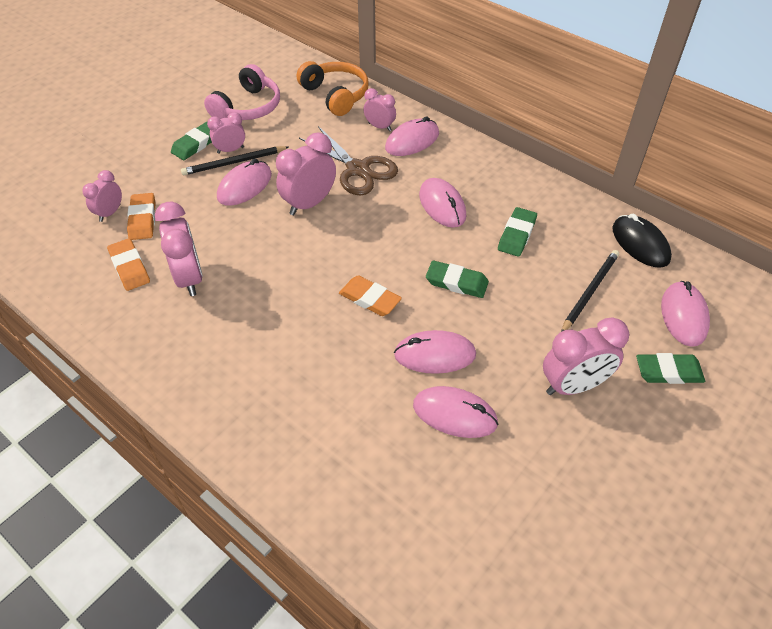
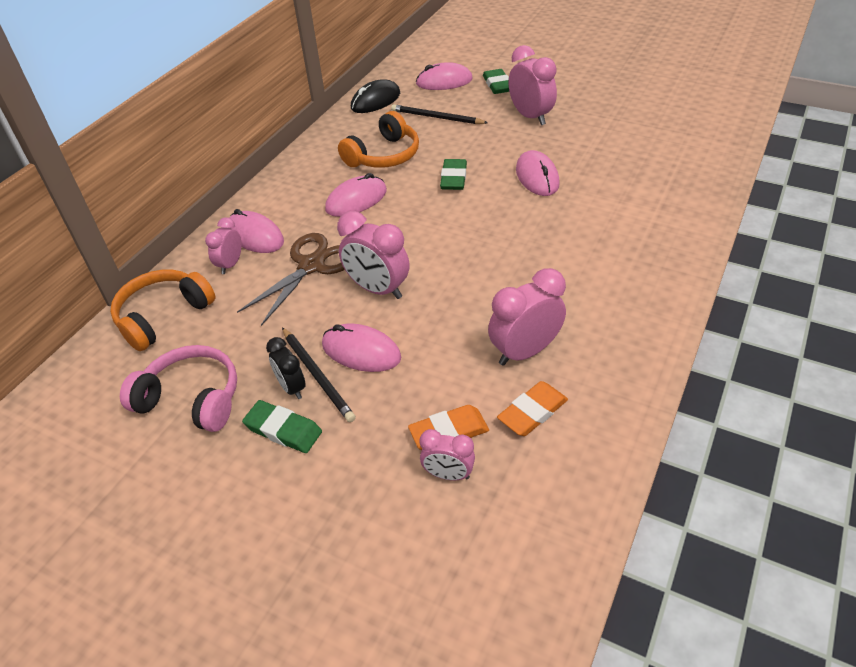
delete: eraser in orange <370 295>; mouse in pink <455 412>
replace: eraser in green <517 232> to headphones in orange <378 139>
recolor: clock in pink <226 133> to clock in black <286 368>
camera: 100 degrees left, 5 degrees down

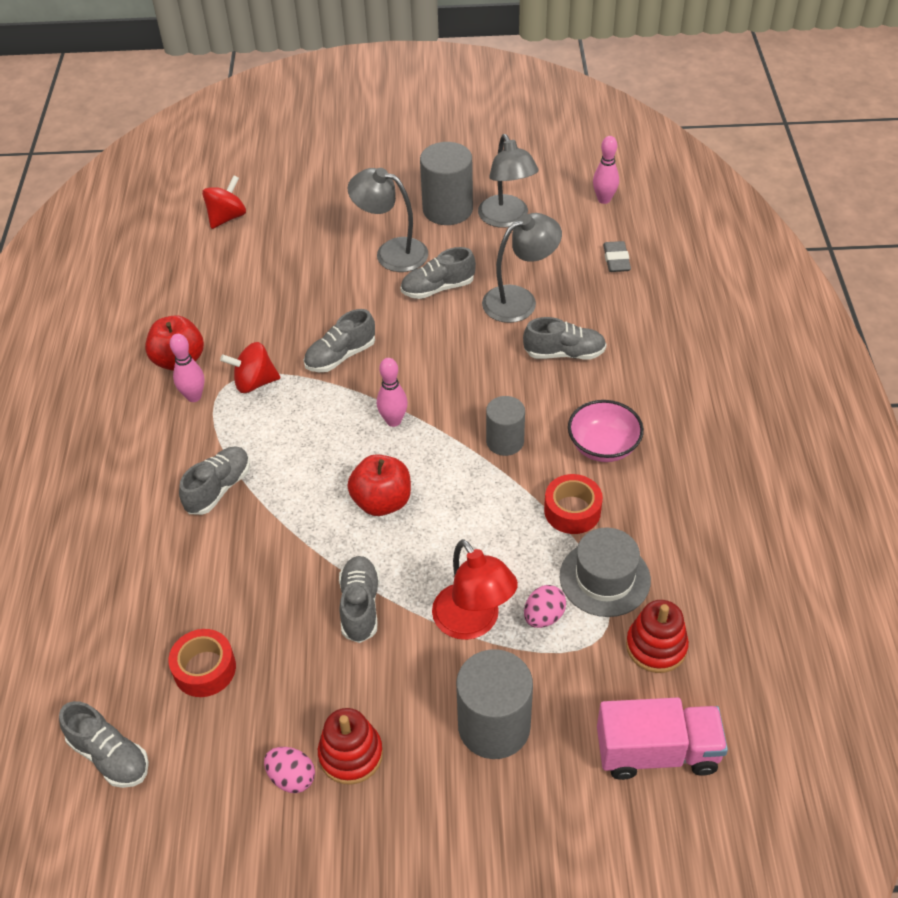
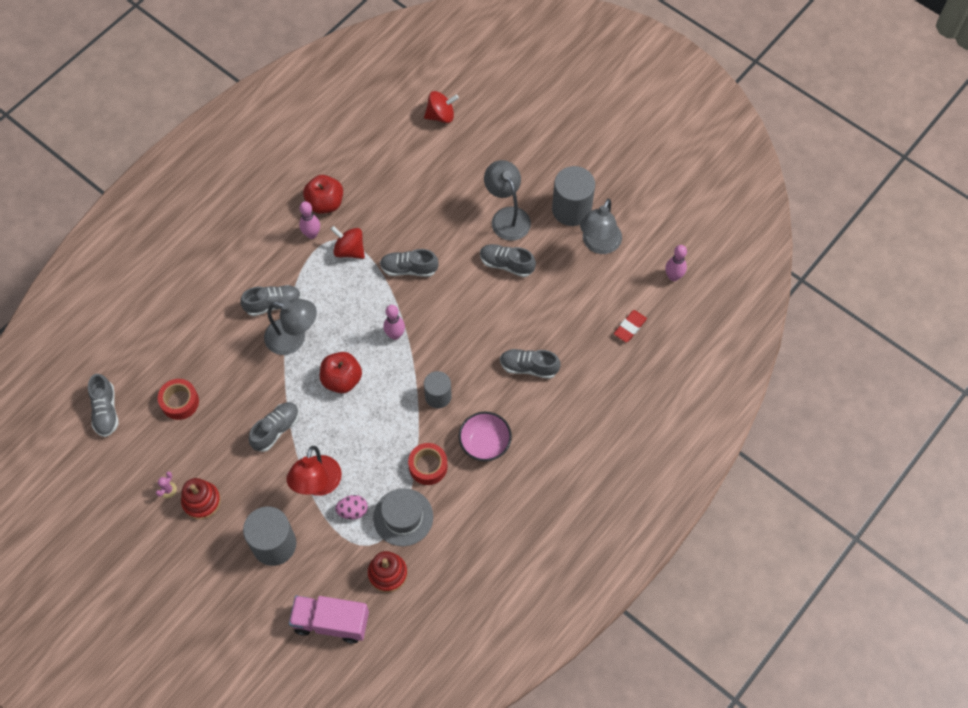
move: lamp in grey <522 268> to <290 327>
replace: egg in pink <289 770> to cactus in pink <166 484>
recolor: eraser in grey <617 256> to eraser in red <630 326>
rotate: truck in pink <662 738> = <329 620> 150 degrees clockwise; shoe in grey <564 338> = <530 364> 150 degrees clockwise
camera: 40 degrees right, 15 degrees up

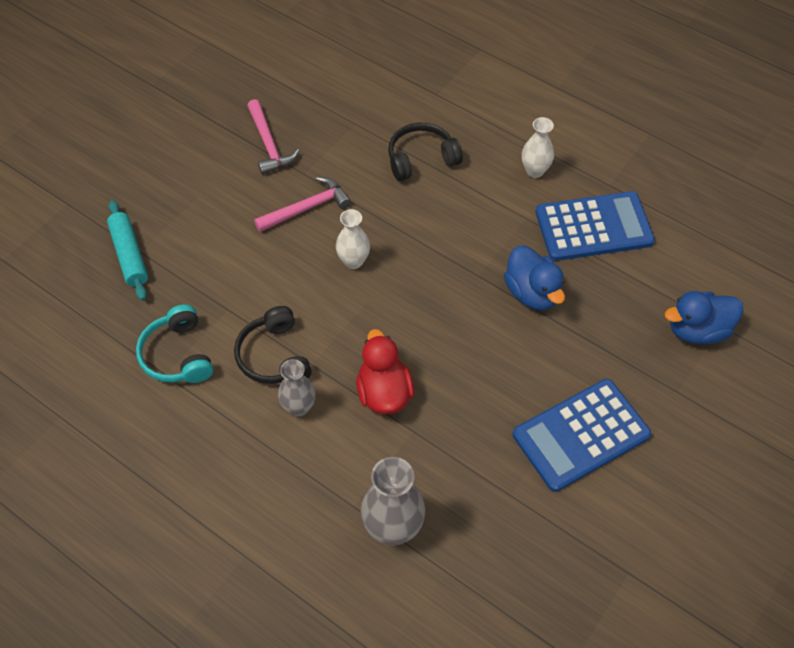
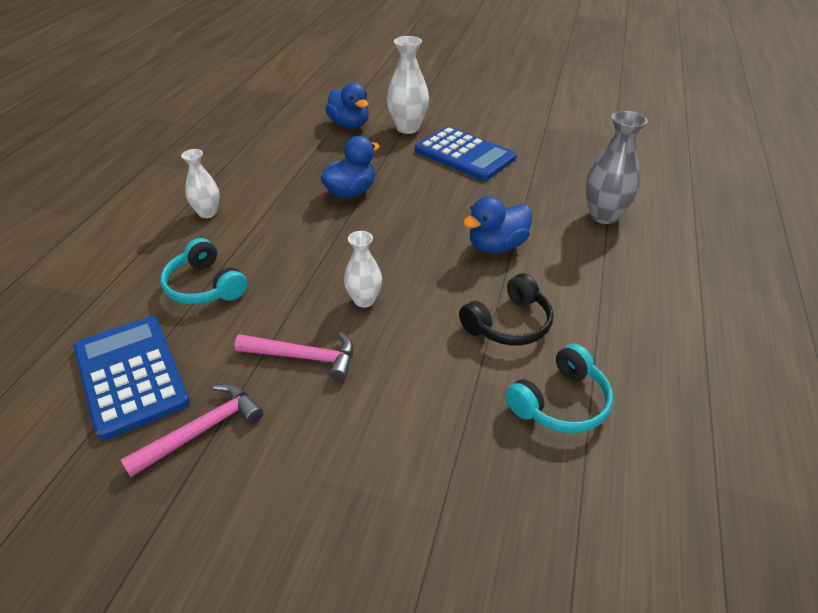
delete: rolling pin in turquoise <127 250>; vase in grey <297 388>
insert: vase in white <408 85>
move: calculator in blue <595 226> to <132 378>
recolor: headphones in black <425 152> to headphones in turquoise <203 271>; duck in red <385 371> to duck in blue <497 224>
rotate: hammer in pink <302 204> = <294 356> 150 degrees clockwise
camera: 110 degrees left, 15 degrees down

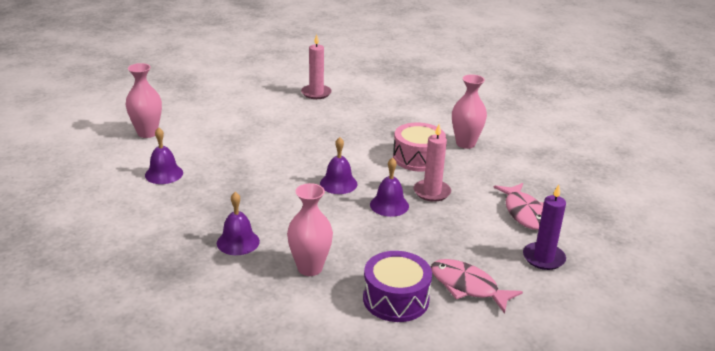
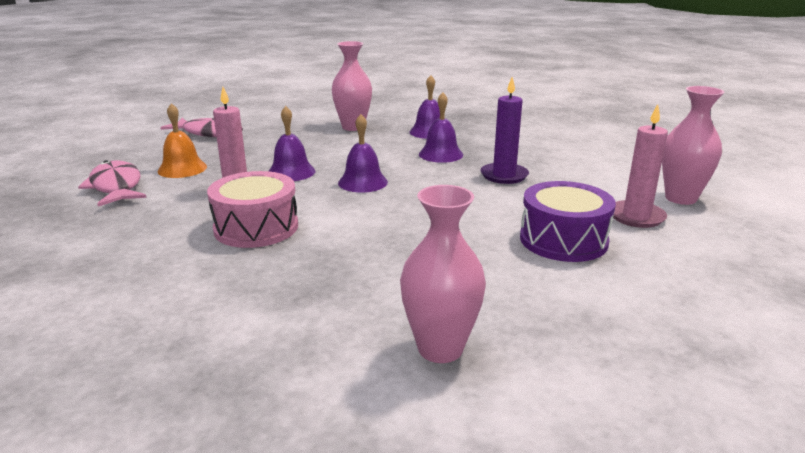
insert: bell in orange <182 140>
move: vase in pink <469 111> to <443 274>; bell in purple <164 155> to <441 127>; candle in purple <544 227> to <505 130>; drum in purple <397 286> to <568 221>; candle in pink <316 66> to <640 166>
camera: 165 degrees right, 5 degrees down

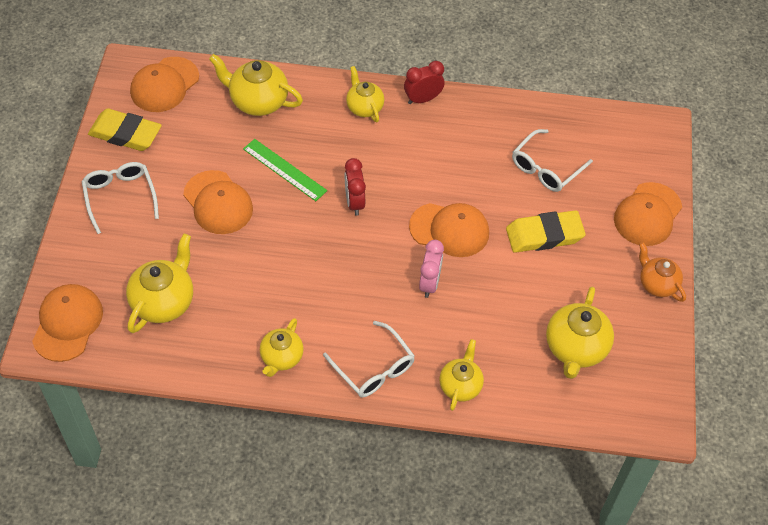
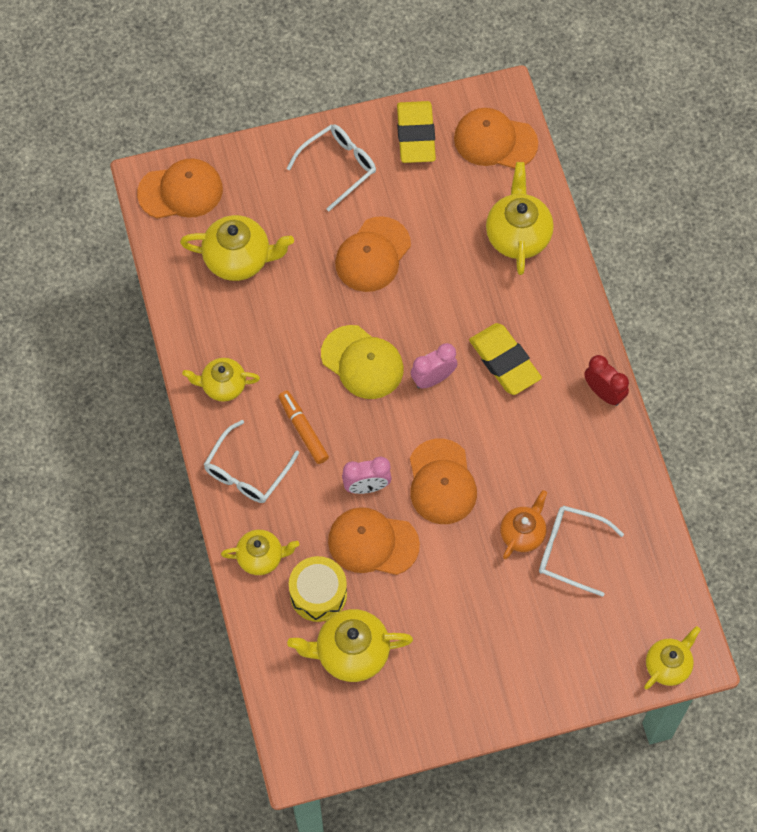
delete: ruler in green <285 170>
insert: marker in orange <303 427>; drum in yellow <318 589>; cap in yellow <362 362>
move: cap in orange <648 214> to <374 541>; eraser in yellow <546 231> to <505 359>; teapot in orange <662 272> to <523 524>; teapot in yellow <365 94> to <672 658>
recolor: clock in red <355 187> to clock in pink <434 365>
camera: 70 degrees right, 10 degrees up

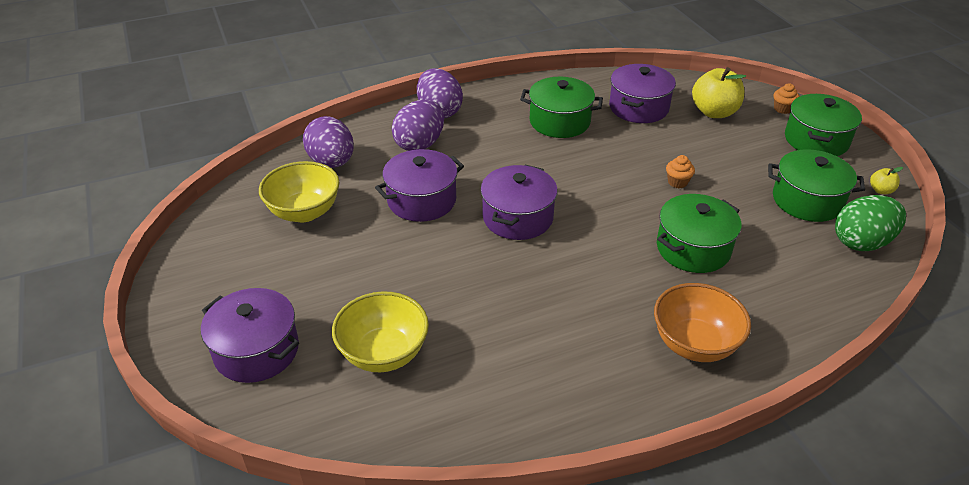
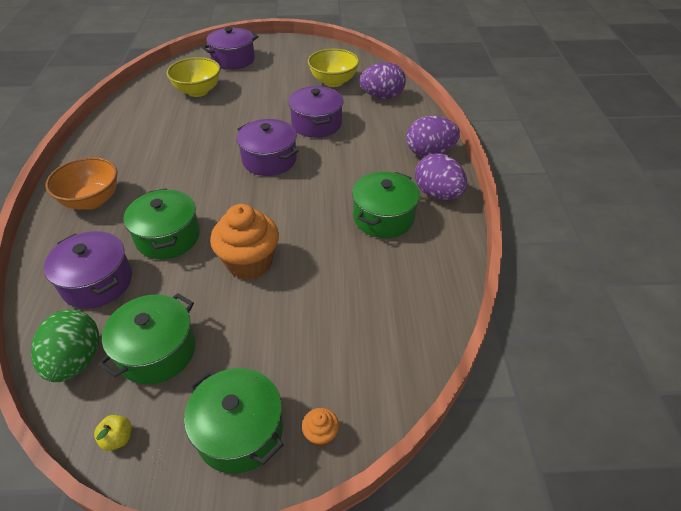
delete: apple in yellow <719 92>
move: pot in purple <642 93> to <88 270>; egg in purple <418 125> to <441 176>
resize: cupcake in orange <680 171> = <244 242> x2.32
camera: 110 degrees right, 5 degrees up

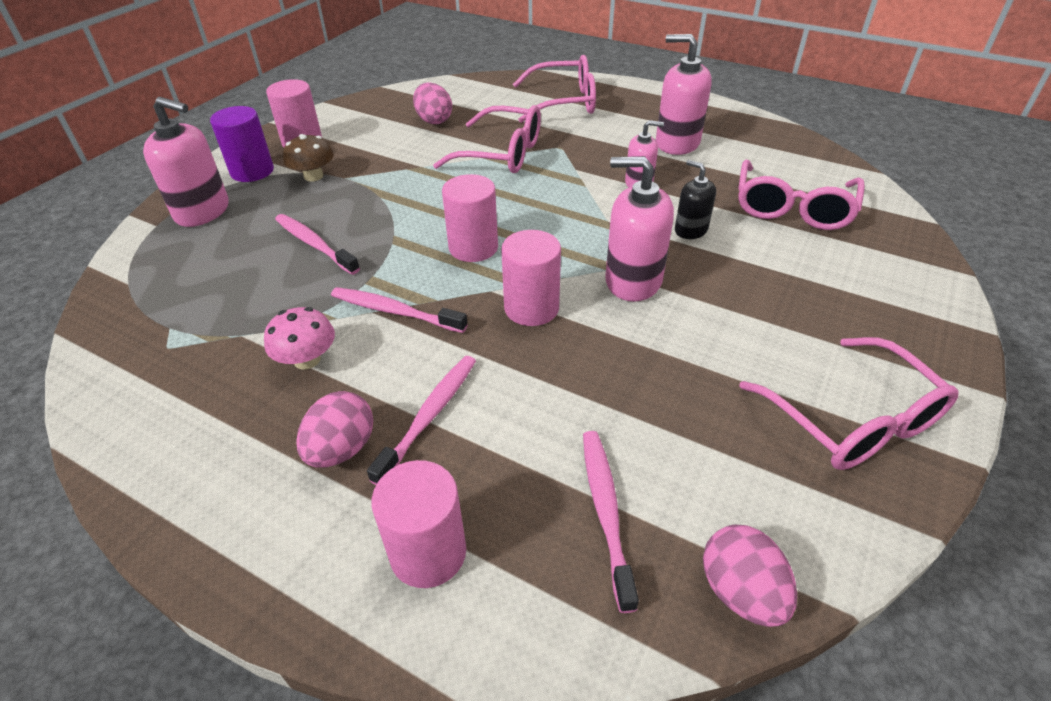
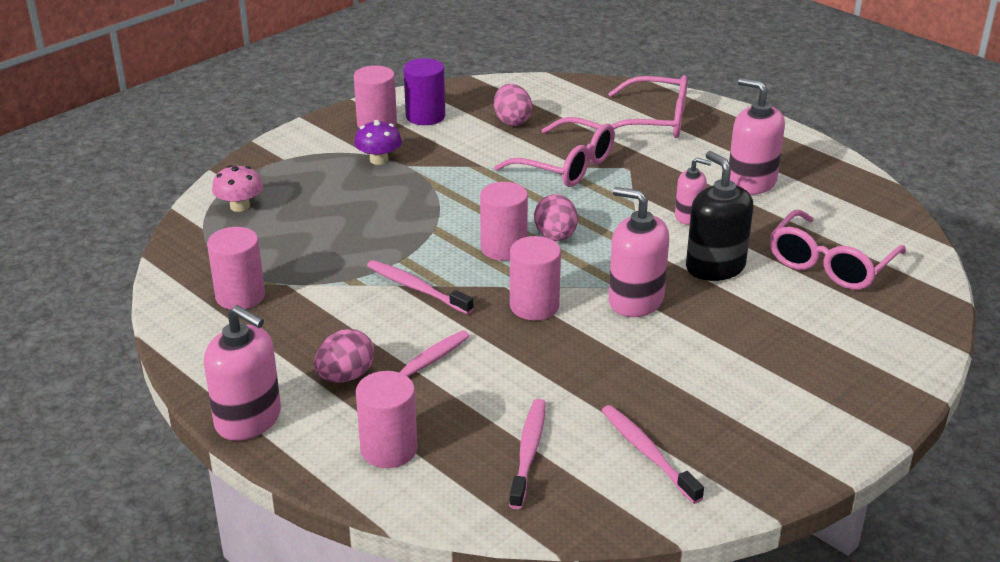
delete: glasses in pink <849 403>
insert: cylinder in pink <236 268>
move: soap dispenser in pink <186 162> to <242 373>; mushroom in pink <299 338> to <237 188>; cylinder in purple <242 144> to <424 91>; egg in pink <750 576> to <556 217>; toothbrush in pink <317 244> to <652 454>
recolor: mushroom in brown <308 158> to mushroom in purple <378 142>
resize: soap dispenser in black <695 199> = <719 216> x1.70
camera: 15 degrees right, 10 degrees down

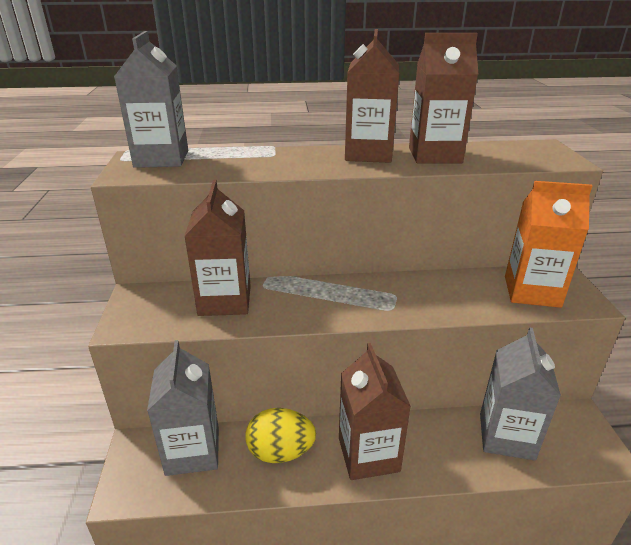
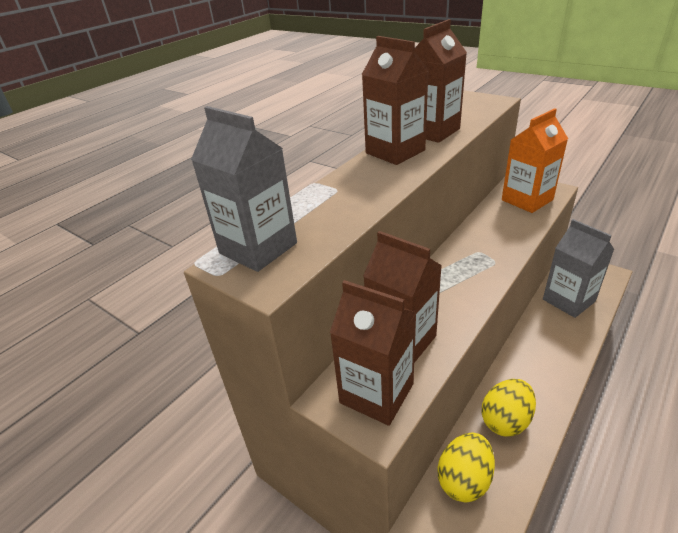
move: carton in brown <375 411> to <373 353>
replace: carton in grey <183 408> to egg in yellow <466 467>
camera: 45 degrees left, 5 degrees up

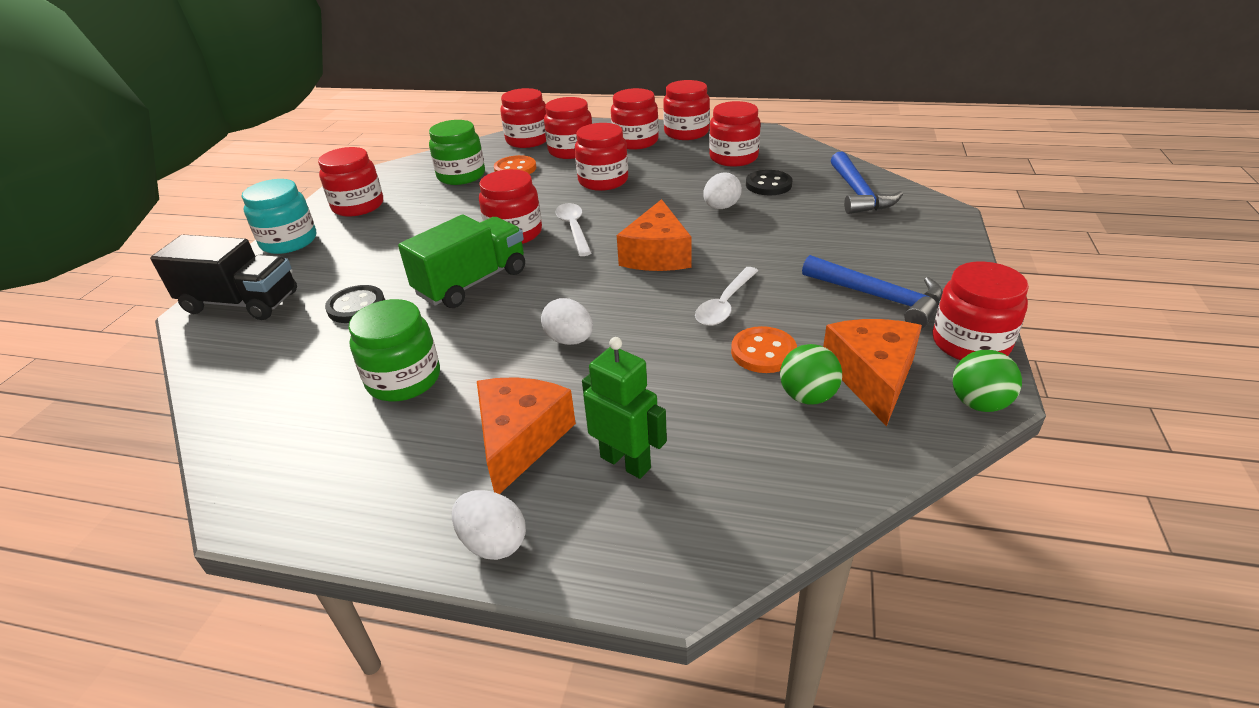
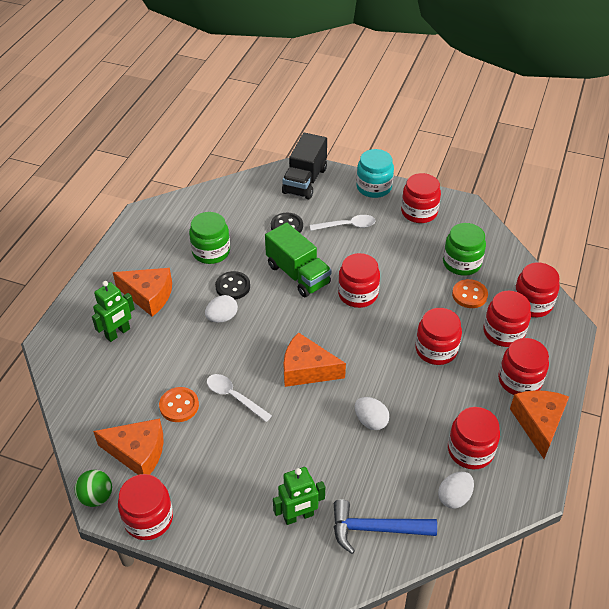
delete: ball in green <811 374>; hammer in blue <872 292>
insert: robot in green <299 496>
move: button in black <769 182> to <232 285>; spoon in white <573 229> to <342 223>; egg in white <489 525> to <456 490>
replace: jar in red <686 110> to cheese in orange <539 424>
camera: 95 degrees right, 10 degrees up

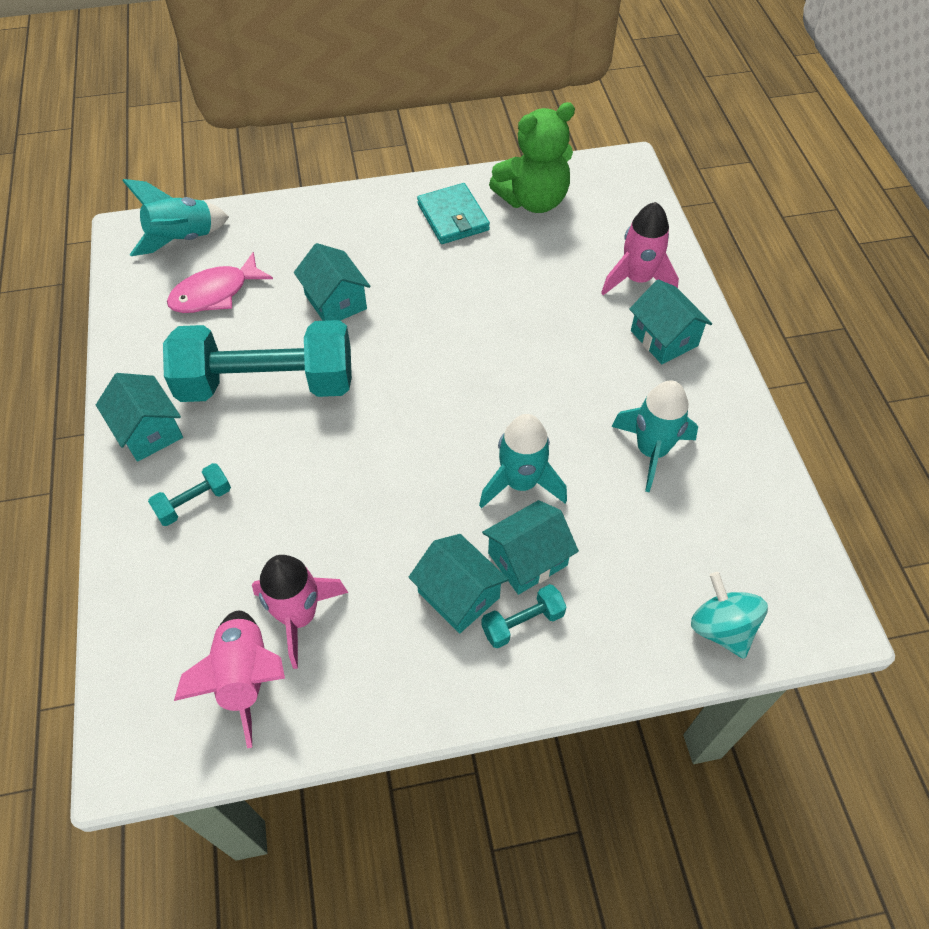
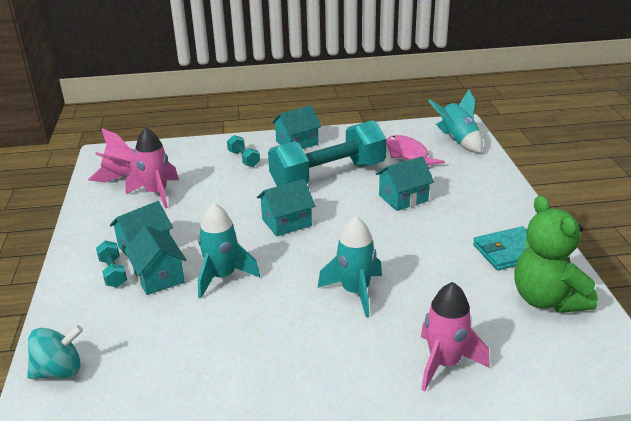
move: house in turquoise <670 321> to <286 208>; rocket in turquoise <655 436> to <350 266>
rotate: dumbbell in turquoise <257 361> = <327 153> 60 degrees clockwise
camera: 95 degrees right, 25 degrees down

